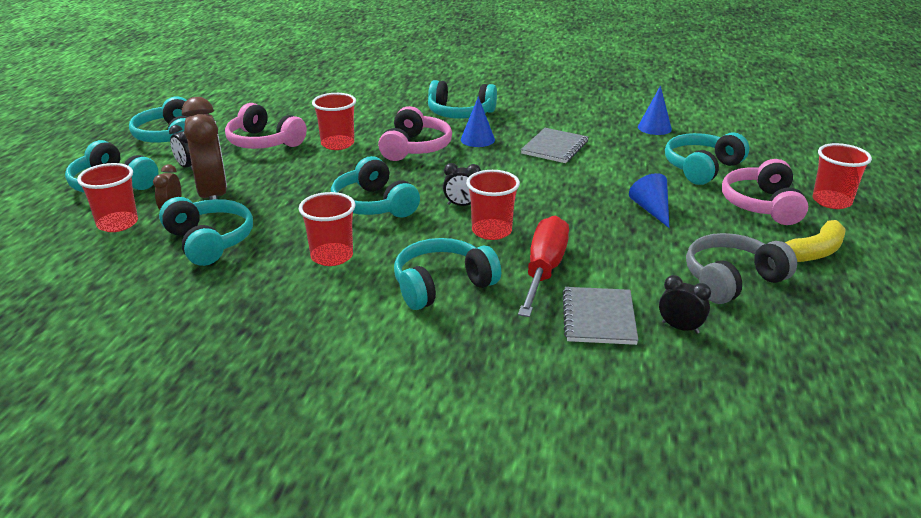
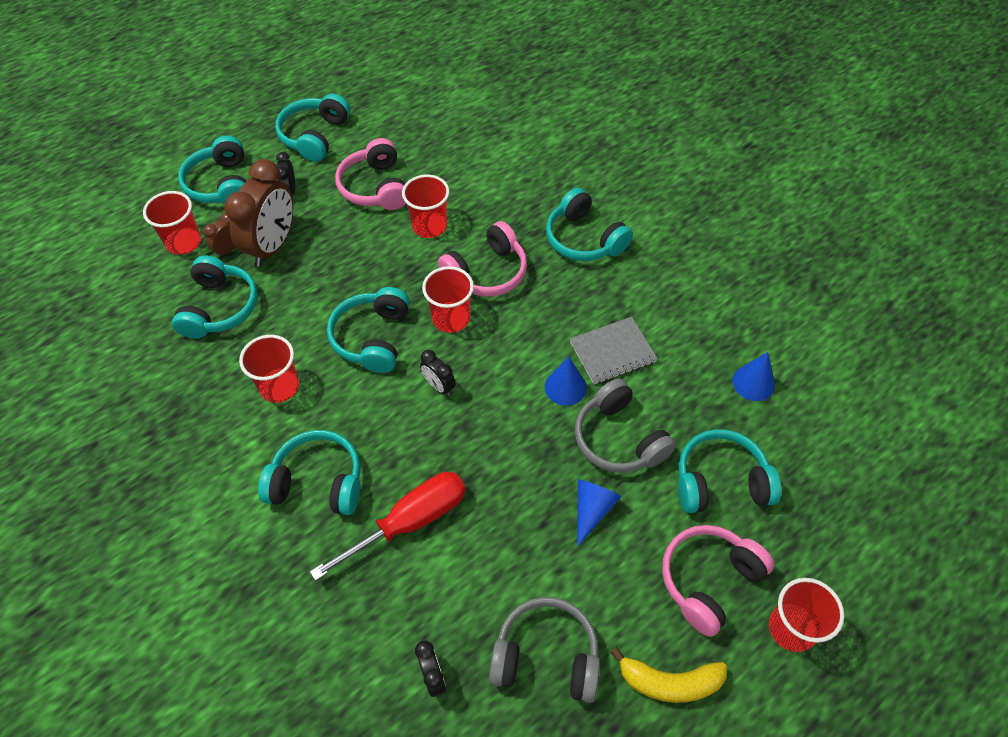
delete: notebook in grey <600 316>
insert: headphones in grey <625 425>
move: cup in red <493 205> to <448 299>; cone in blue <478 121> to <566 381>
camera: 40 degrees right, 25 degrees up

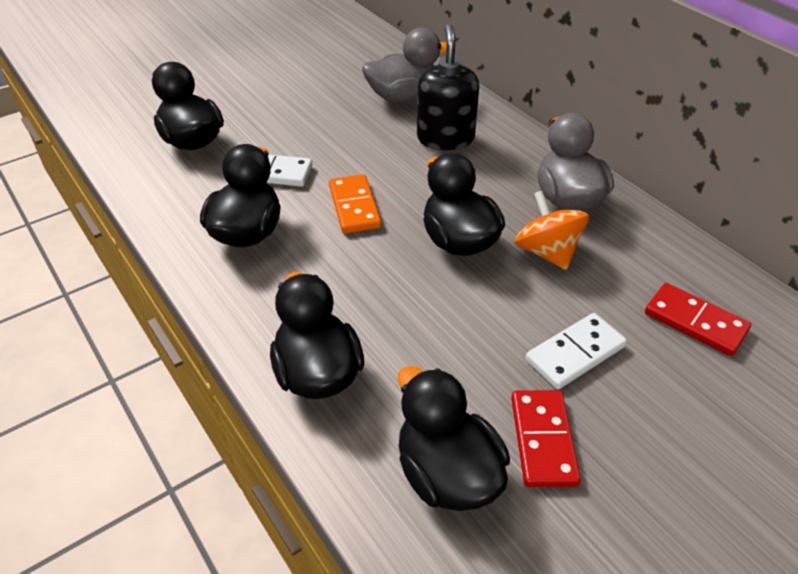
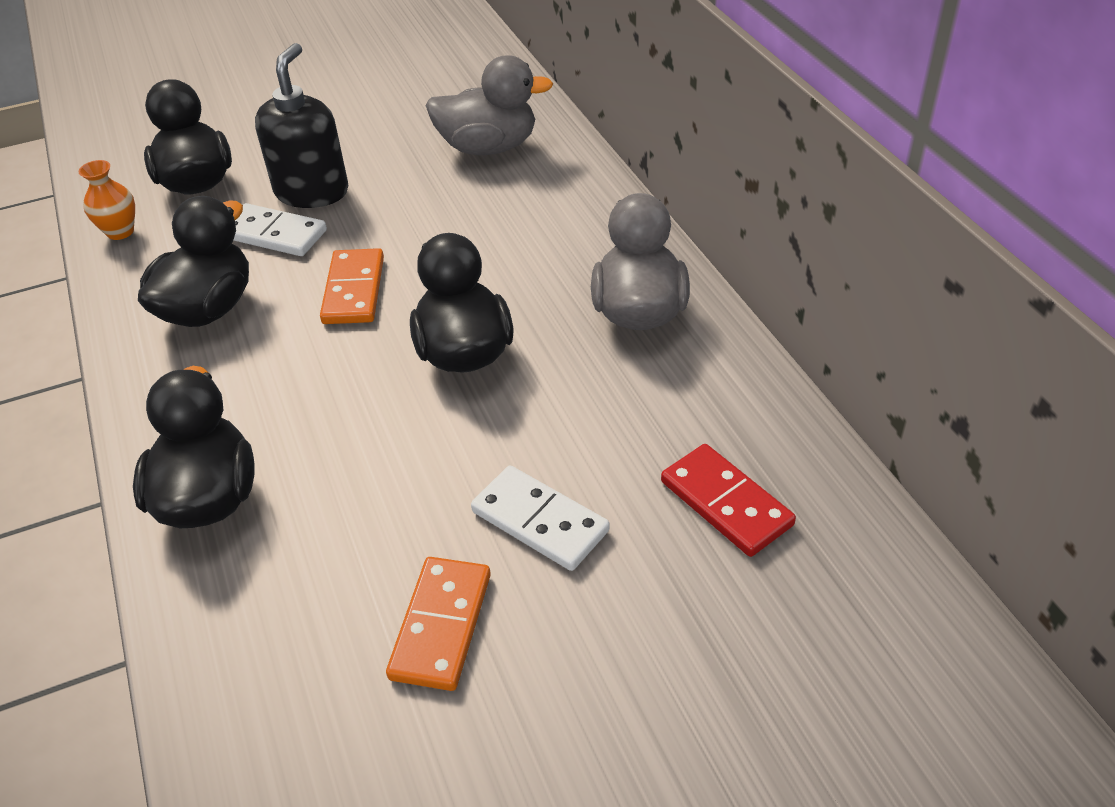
delete: duck in black <454 438>; spinning top in orange <552 230>
insert: vase in orange <106 200>
move: soap dispenser in black <448 87> to <301 125>
recolor: domino in red <546 438> to domino in orange <438 624>
rotate: domino in white <576 351> = <540 518> 60 degrees clockwise
camera: 15 degrees right, 0 degrees up

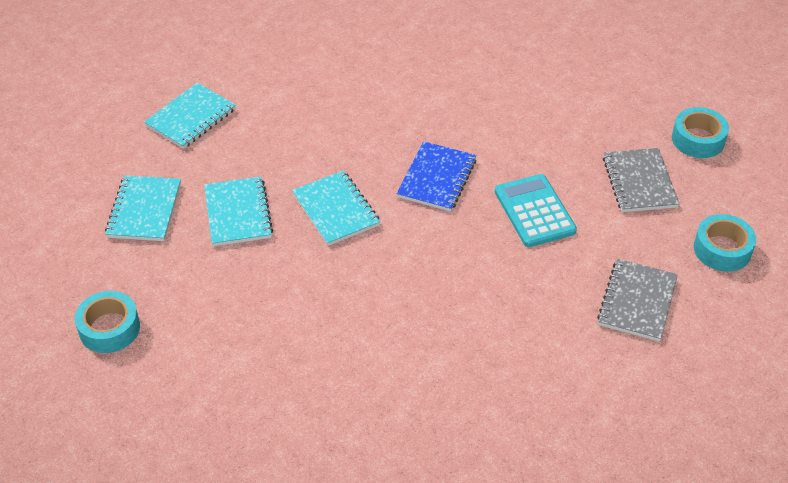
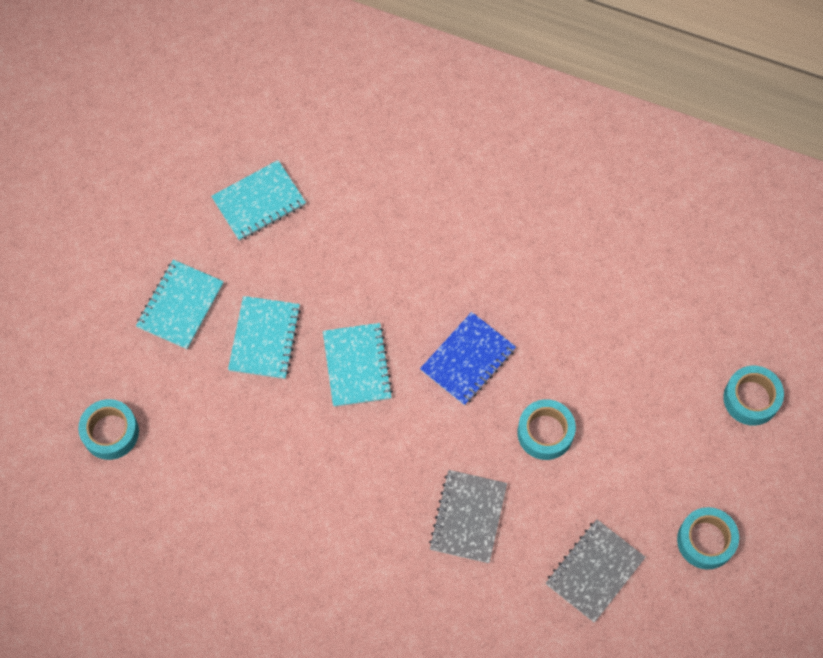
move: notebook in grey <641 180> to <468 516>
replace: calculator in turquoise <536 210> to tape in turquoise <546 429>
camera: 20 degrees right, 20 degrees up

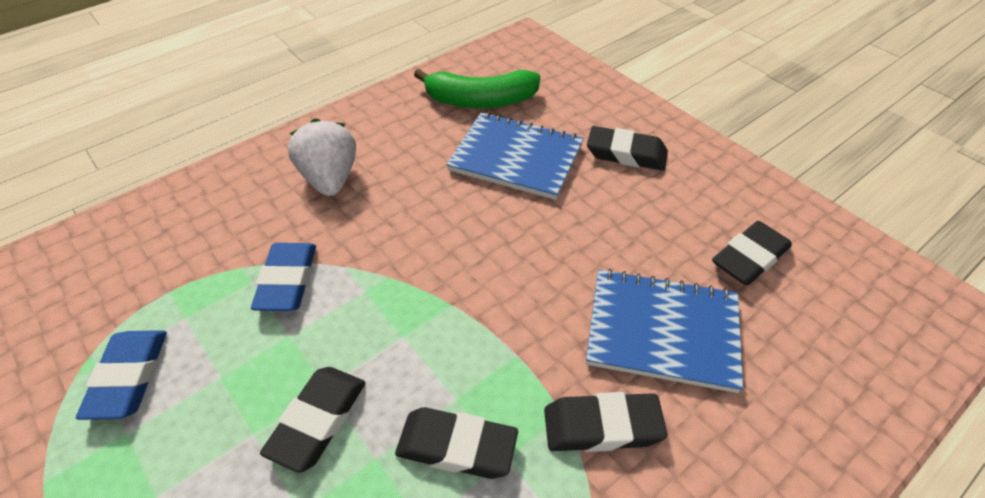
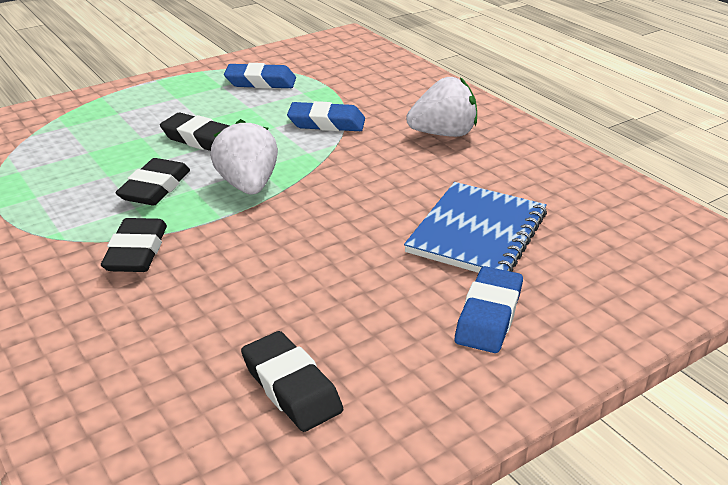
delete: banana in green <477 88>; notebook in blue <664 331>
insert: strawberry in white <244 157>
recolor: eraser in black <627 148> to eraser in blue <489 309>
camera: 95 degrees right, 15 degrees down

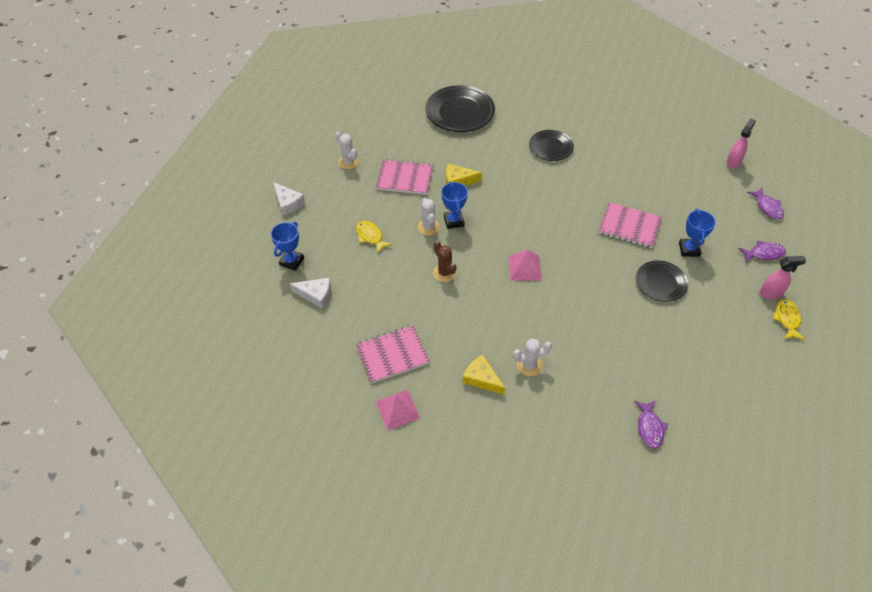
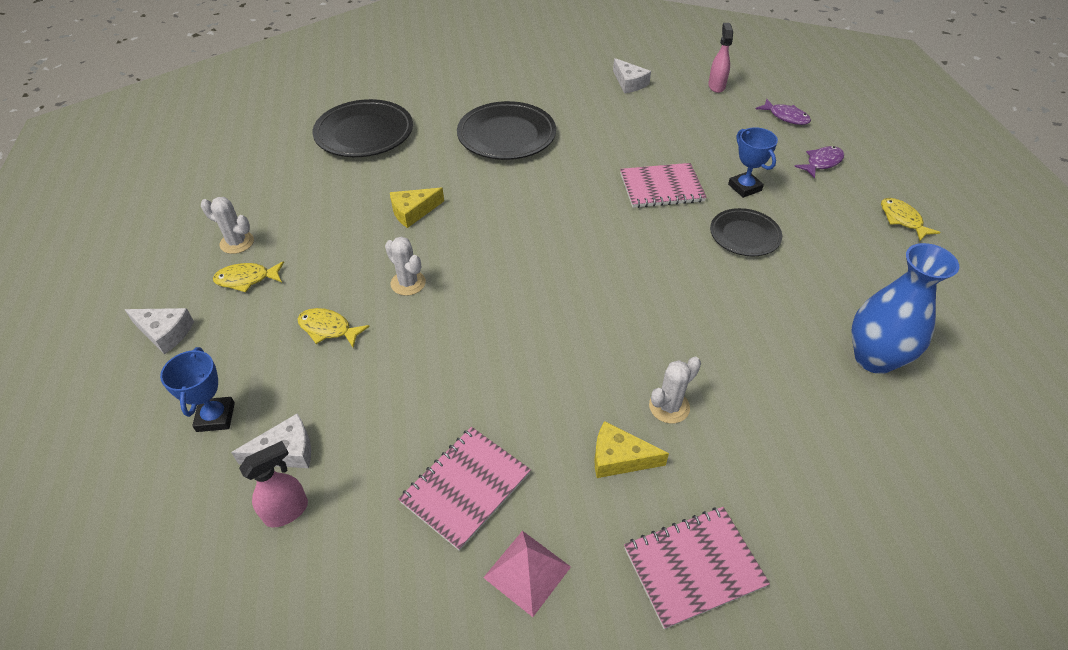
delete: cactus in brown <445 261>; trophy in blue <454 205>; pyramid in pink <525 265>; fish in purple <651 425>
insert: fish in yellow <248 276>; cheese in white <632 75>; vase in blue <905 308>
move: spray bottle in pink <783 277> to <273 484>; notebook in pink <404 177> to <697 568>
resize: plate in black <551 145> = <506 130> x1.63
camera: 30 degrees left, 5 degrees down

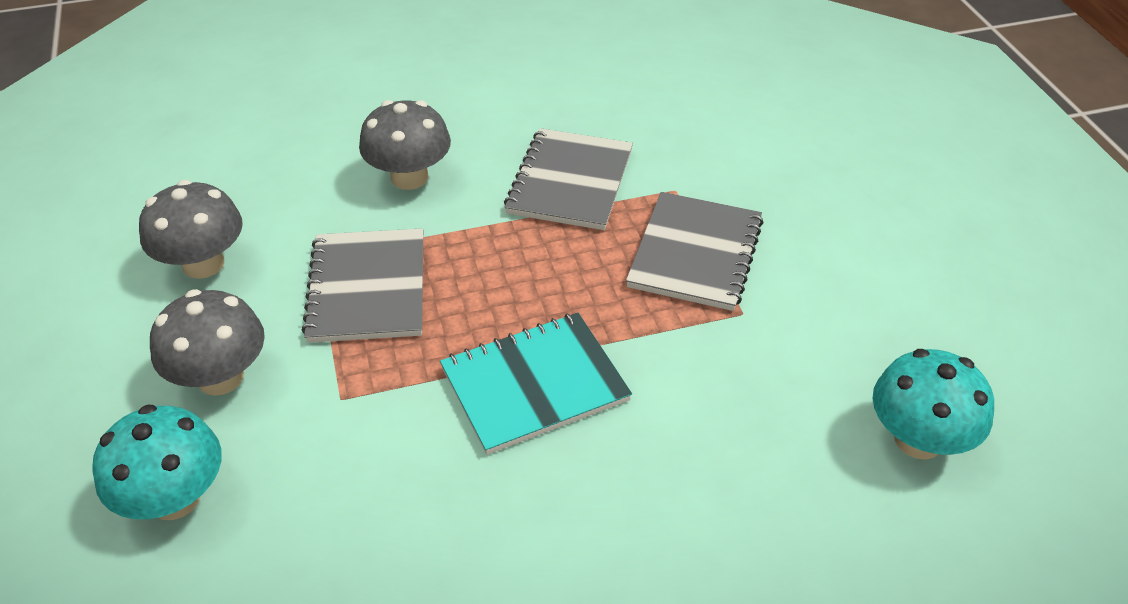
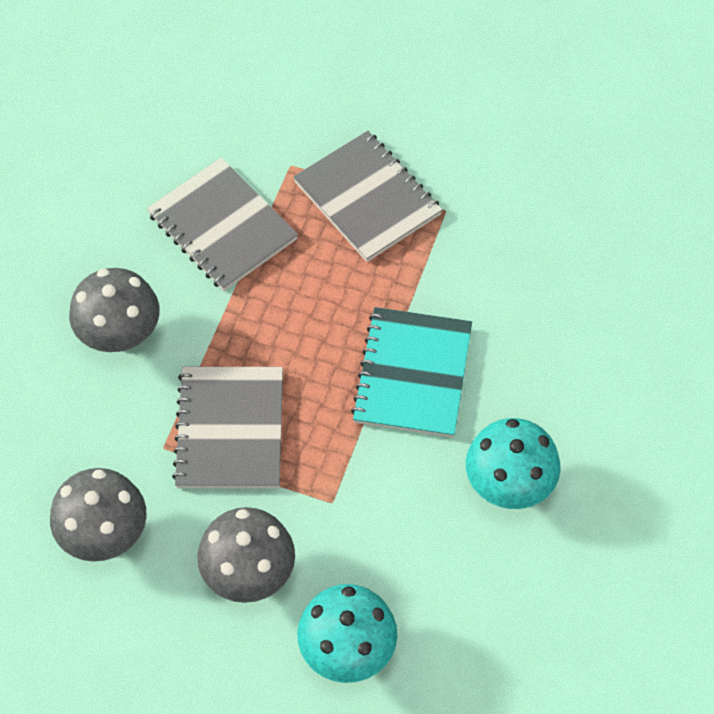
move: mushroom in turquoise <933 404> to <513 463>
rotate: notebook in grey <362 285> = <227 428> 60 degrees clockwise
camera: 55 degrees left, 15 degrees up

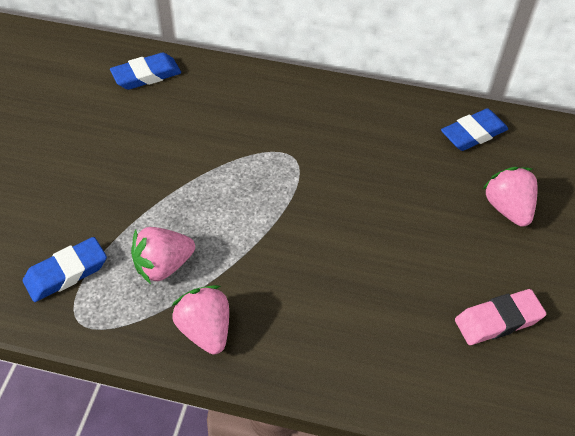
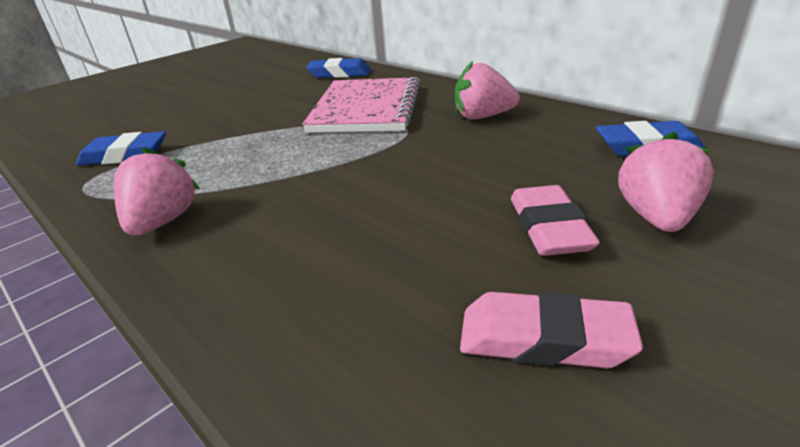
insert: notebook in pink <361 105>; eraser in pink <555 220>
move: strawberry in pink <163 255> to <487 90>
camera: 35 degrees right, 20 degrees down

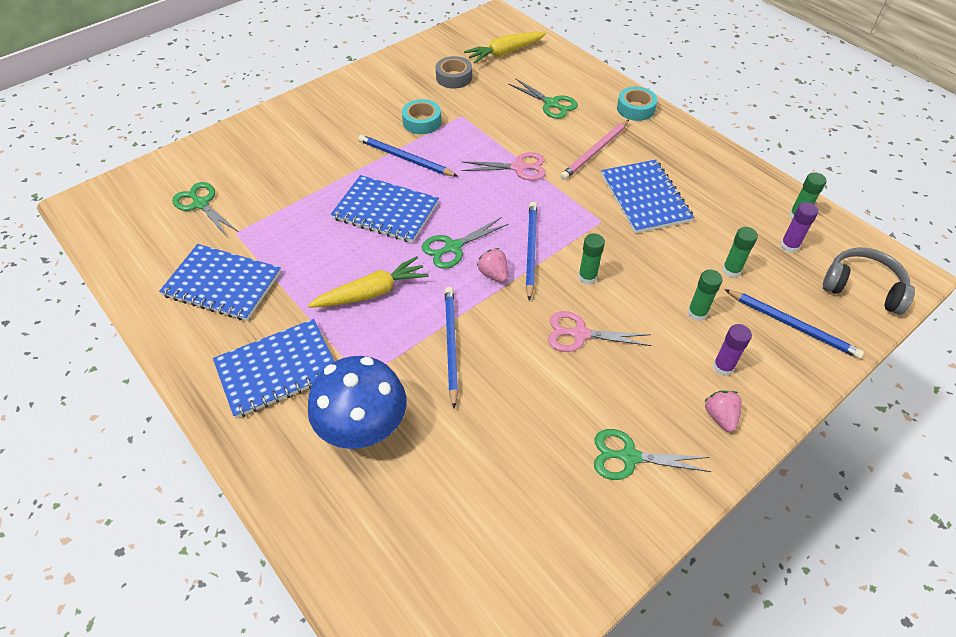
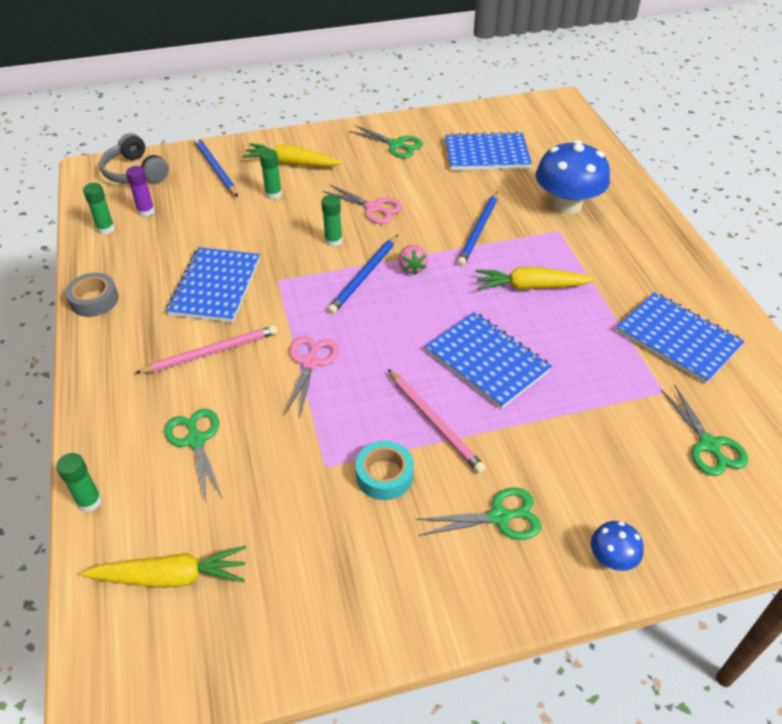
delete: tape in turquoise <637 103>; strawberry in pink <723 411>
insert: mushroom in blue <617 546>
move: glue stick in green <740 252> to <79 482>; tape in grey <454 72> to <92 294>; scissors in green <465 243> to <478 514>; notebook in blue <273 368> to <488 150>
replace: glue stick in purple <732 350> to carrot in yellow <292 155>
recolor: pencil in blue <407 155> to pencil in pink <437 421>
rotate: scissors in pink <503 166> = <311 376> 75 degrees clockwise
camera: 155 degrees left, 5 degrees down

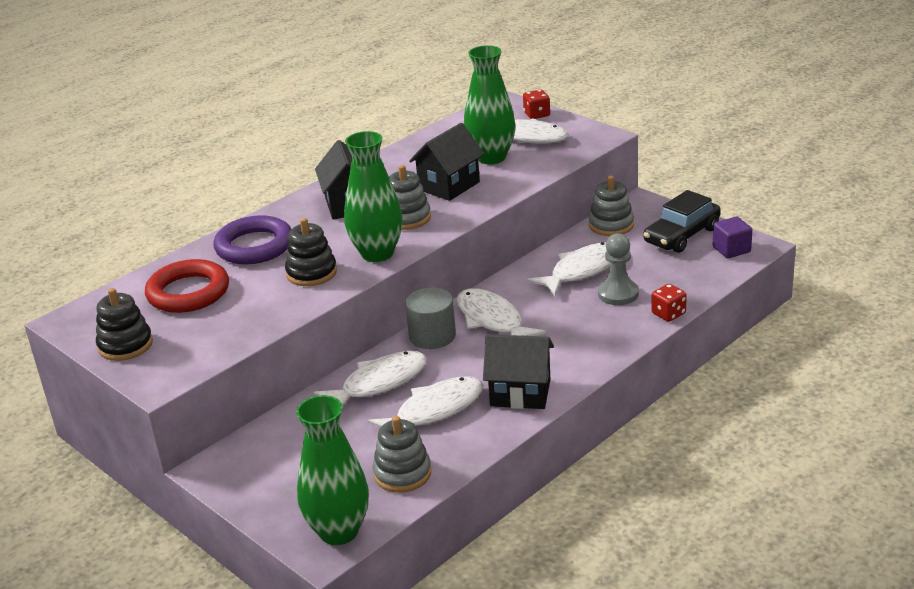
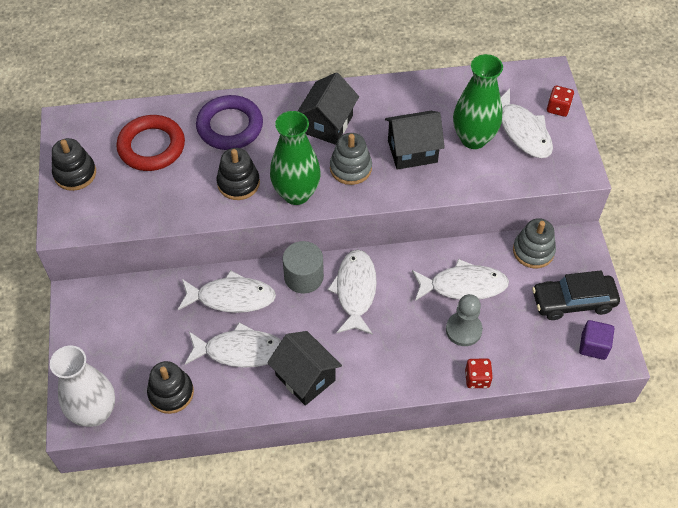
recolor: vase in green <332 470> to vase in white <82 386>; stacking toy in grey <402 454> to stacking toy in black <170 387>
camera: 35 degrees right, 25 degrees up

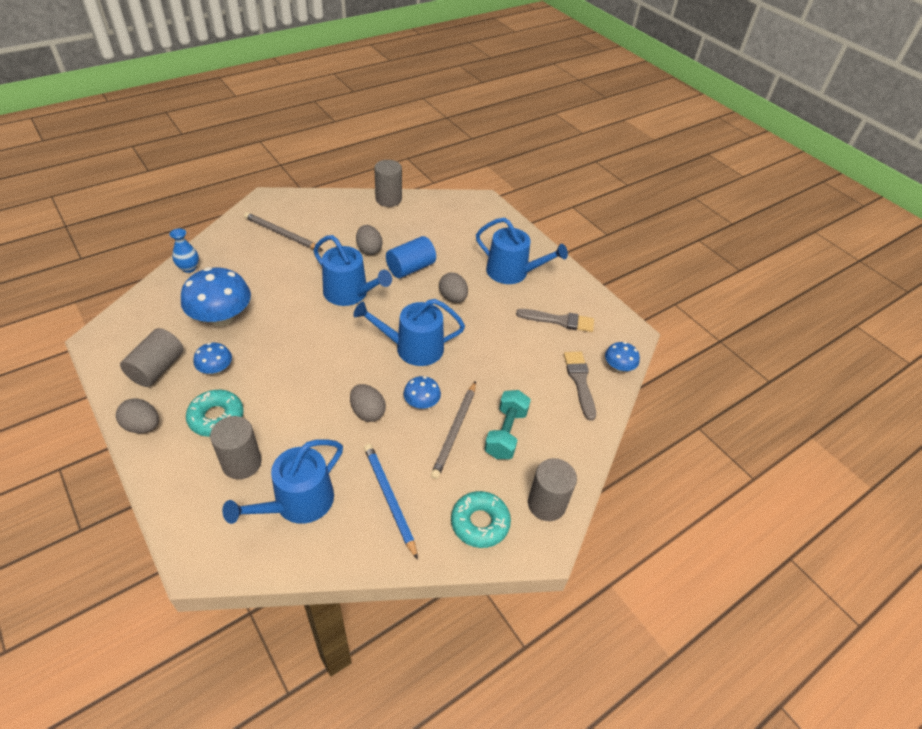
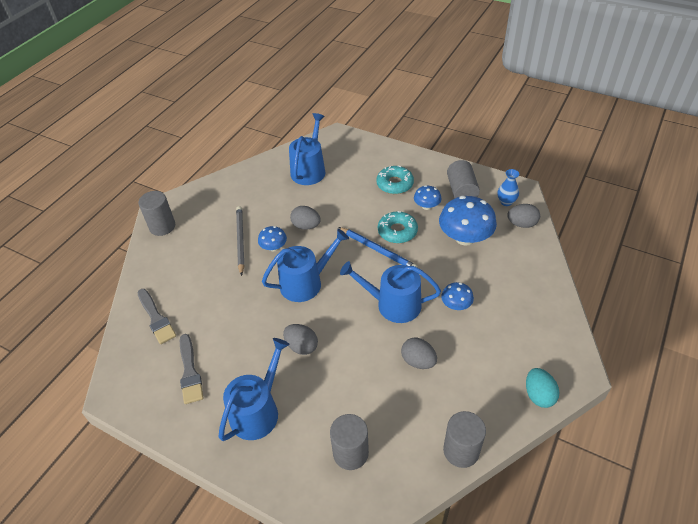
delete: pencil in grey <283 231>; cylinder in blue <411 257>; dumbbell in turquoise <507 424>
insert: egg in turquoise <542 388>
move: cylinder in grey <236 447> to <349 442>; pencil in blue <391 502> to <378 247>; donut in turquoise <481 519> to <398 227>; mushroom in blue <622 357> to <457 296>; vase in blue <184 251> to <508 187>; egg in grey <137 415> to <523 216>
rotate: brush in grey <555 320> = <192 369> 90 degrees counterclockwise; watering can in blue <522 251> = <254 389> 120 degrees clockwise
camera: 160 degrees right, 0 degrees up

